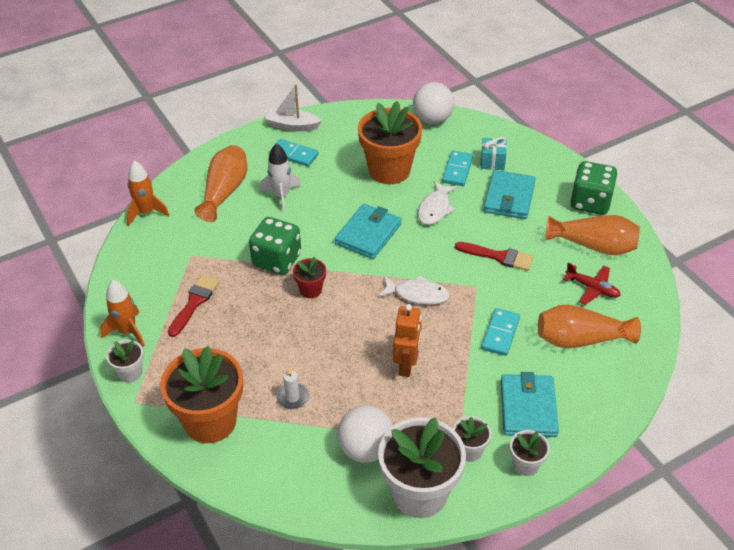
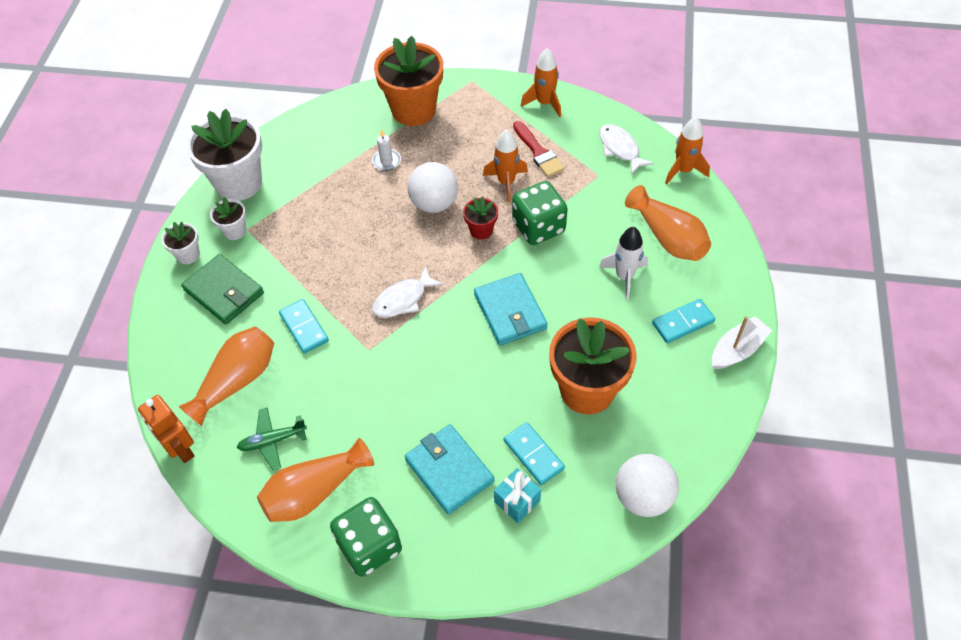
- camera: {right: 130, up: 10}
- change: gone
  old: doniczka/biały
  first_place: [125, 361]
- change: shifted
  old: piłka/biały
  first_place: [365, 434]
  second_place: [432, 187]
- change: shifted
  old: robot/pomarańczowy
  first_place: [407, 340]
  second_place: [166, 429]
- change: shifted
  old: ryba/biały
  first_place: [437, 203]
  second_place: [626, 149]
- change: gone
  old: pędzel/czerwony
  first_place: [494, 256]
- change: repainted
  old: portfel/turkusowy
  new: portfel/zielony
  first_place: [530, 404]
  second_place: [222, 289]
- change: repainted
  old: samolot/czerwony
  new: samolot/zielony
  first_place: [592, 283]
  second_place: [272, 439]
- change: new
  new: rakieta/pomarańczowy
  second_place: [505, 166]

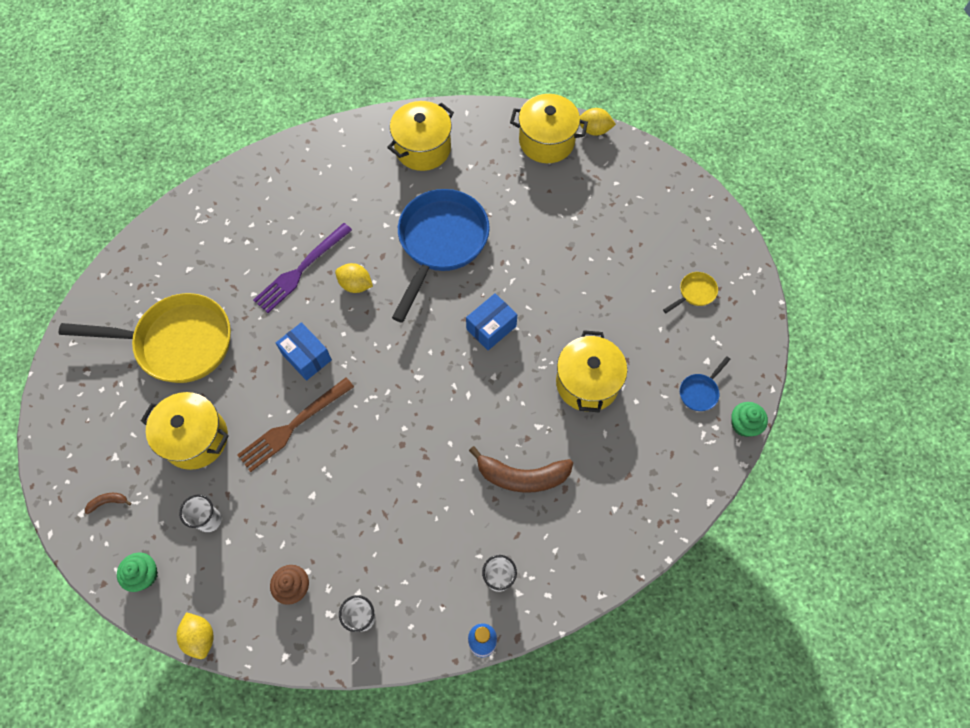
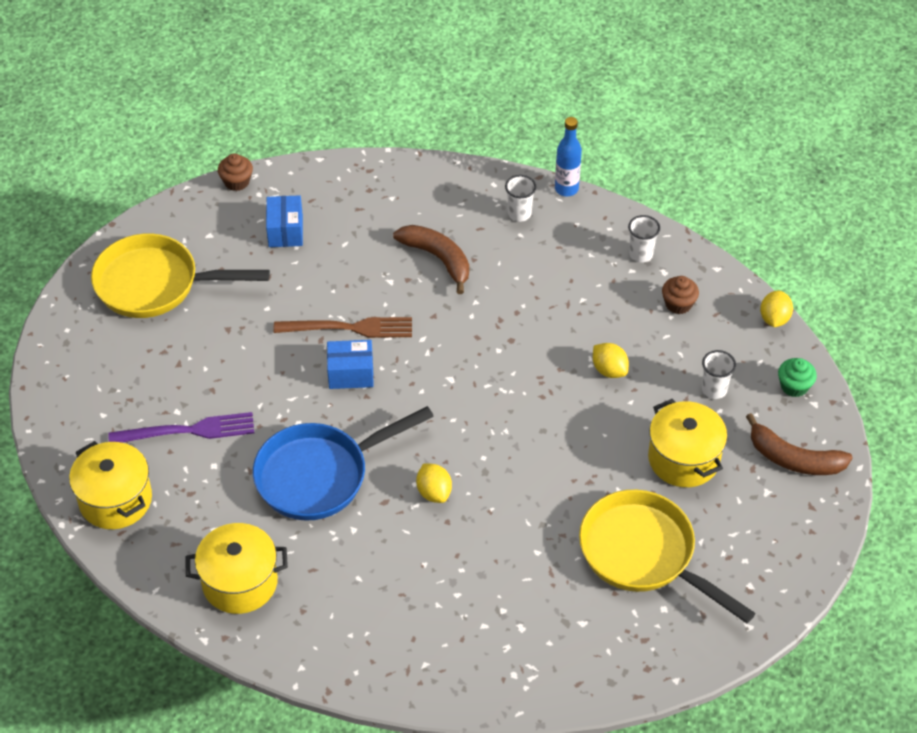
- camera: {right: -140, up: -15}
- change: scaled
  old: banan/brązowy
  first_place: [108, 503]
  second_place: [799, 444]
  factor: 2.34
- change: shifted
  old: widelec/brązowy
  first_place: [295, 424]
  second_place: [343, 327]
- change: shifted
  old: widelec/fioletowy
  first_place: [302, 268]
  second_place: [181, 427]
- change: shifted
  old: pudełko/niebieski
  first_place: [304, 351]
  second_place: [284, 221]
- change: gone
  old: garnek/żółty
  first_place: [591, 371]
- change: shifted
  old: cytryna/żółty
  first_place: [598, 122]
  second_place: [611, 360]
- change: scaled
  old: patelnia/żółty
  first_place: [690, 292]
  second_place: [180, 276]
  factor: 2.49
- change: gone
  old: patelnia/niebieski
  first_place: [705, 383]
- change: repainted
  old: muffinka/zielony
  new: muffinka/brązowy
  first_place: [749, 419]
  second_place: [235, 172]

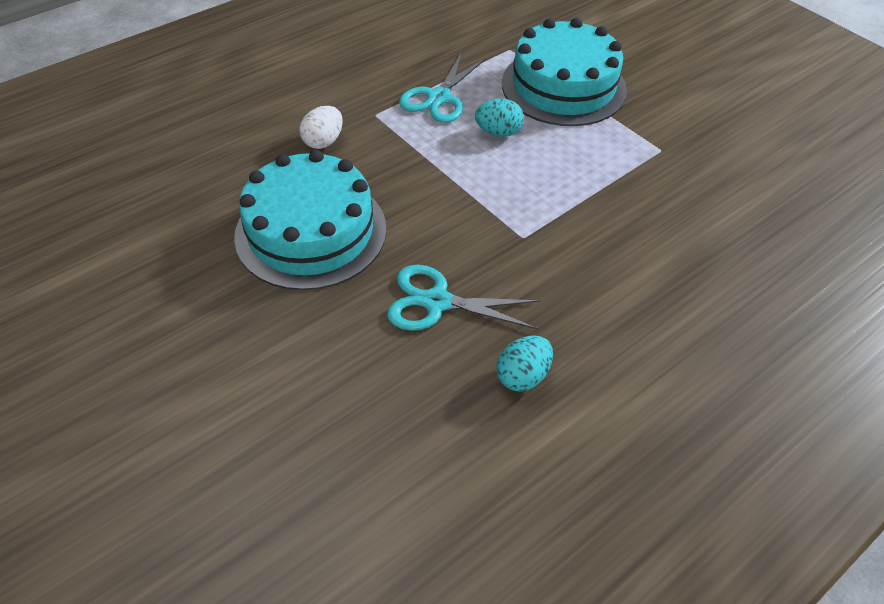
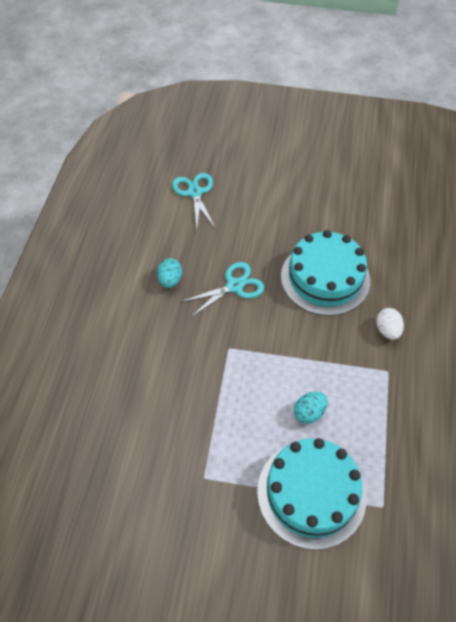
- camera: {right: 140, up: 5}
- change: shifted
  old: nożyczki/turkusowy
  first_place: [442, 87]
  second_place: [193, 200]

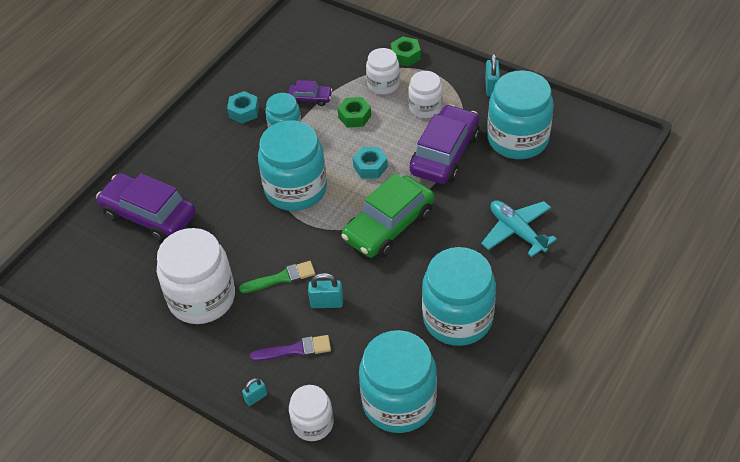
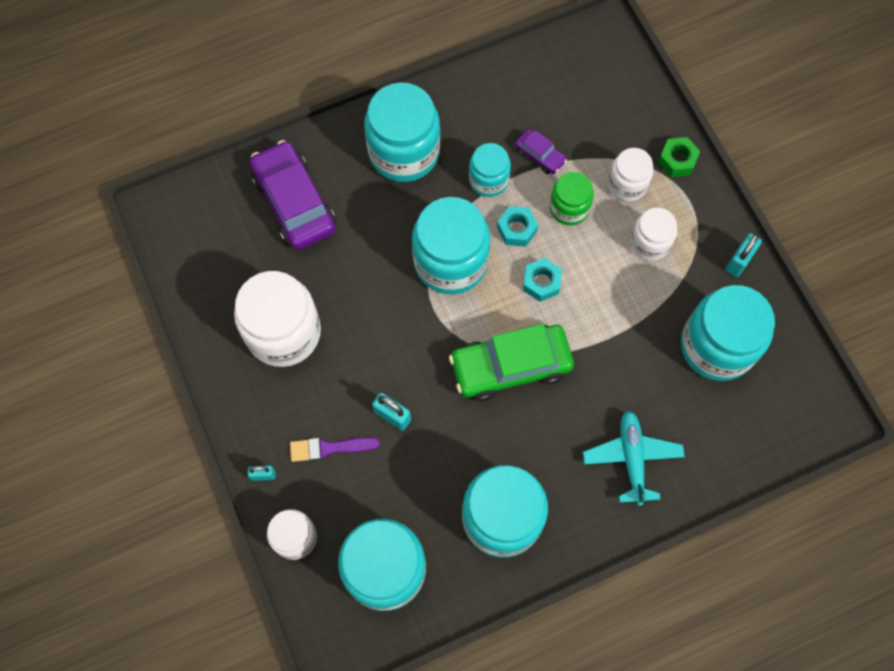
- camera: {right: 30, up: 20}
- change: shifted
  old: nakrętka/turkusowy
  first_place: [243, 107]
  second_place: [517, 226]
- change: gone
  old: pędzel/zielony
  first_place: [277, 277]
- change: rotated
  old: pędzel/fioletowy
  first_place: [290, 348]
  second_place: [335, 449]
  degrees: 150
- change: swapped
  old: nakrętka/zielony
  new: słoik/zielony
  first_place: [354, 112]
  second_place: [571, 198]
- change: gone
  old: samochód/fioletowy
  first_place: [444, 144]
- change: new
  new: słoik/turkusowy
  second_place: [402, 132]

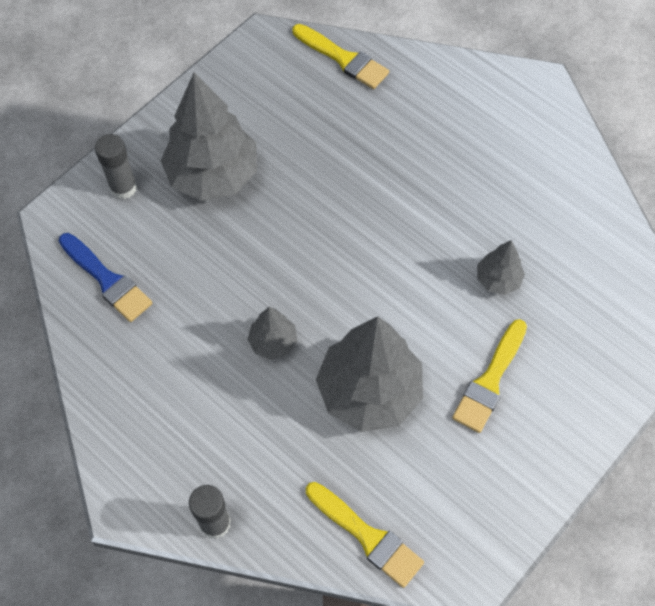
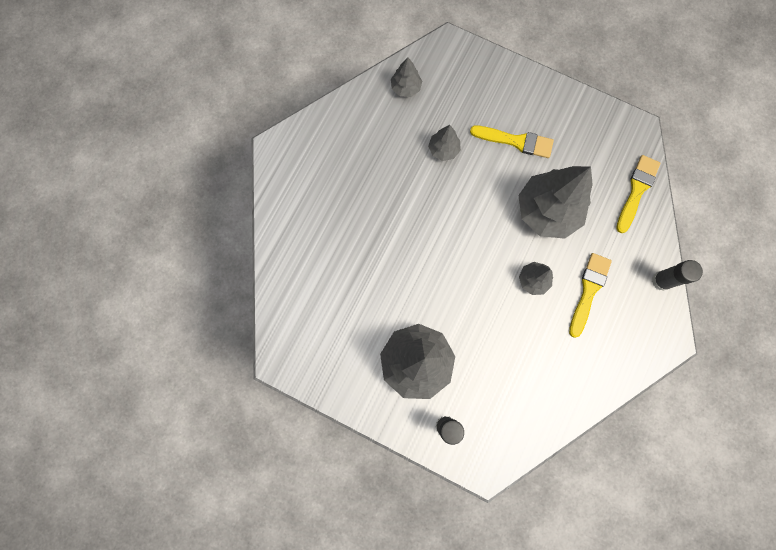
- camera: {right: -105, up: 15}
- change: gone
  old: pędzel/niebieski
  first_place: [105, 277]
- change: shifted
  old: pędzel/żółty
  first_place: [341, 56]
  second_place: [590, 295]
- change: new
  new: drzewko/szary
  second_place: [406, 77]

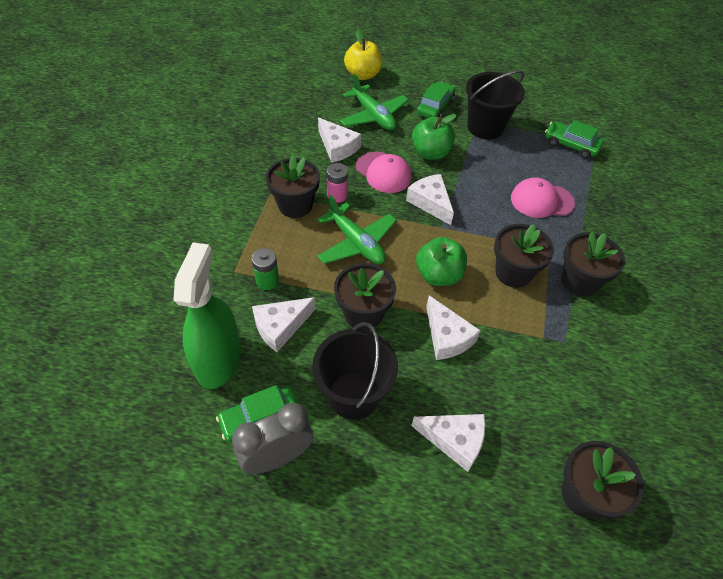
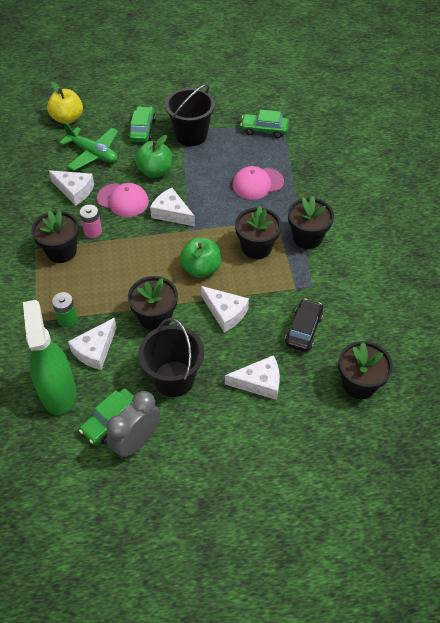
- camera: {right: -20, up: 0}
- change: gone
  old: samolot/zielony
  first_place: [357, 229]
- change: new
  new: samochód/czarny
  second_place: [304, 325]

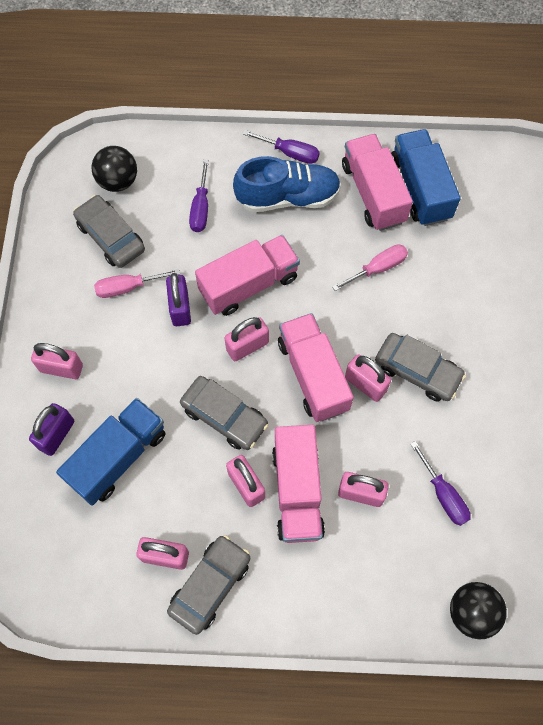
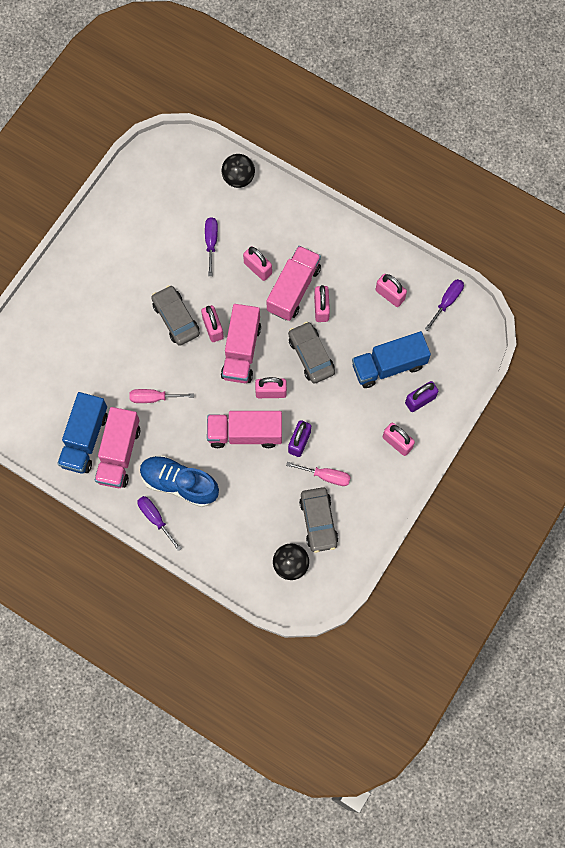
- camera: {right: -150, up: 5}
- change: gone
  old: samochód/szary
  first_place: [208, 585]
- change: shifted
  old: śrubokręt/fioletowy
  first_place: [199, 195]
  second_place: [444, 305]

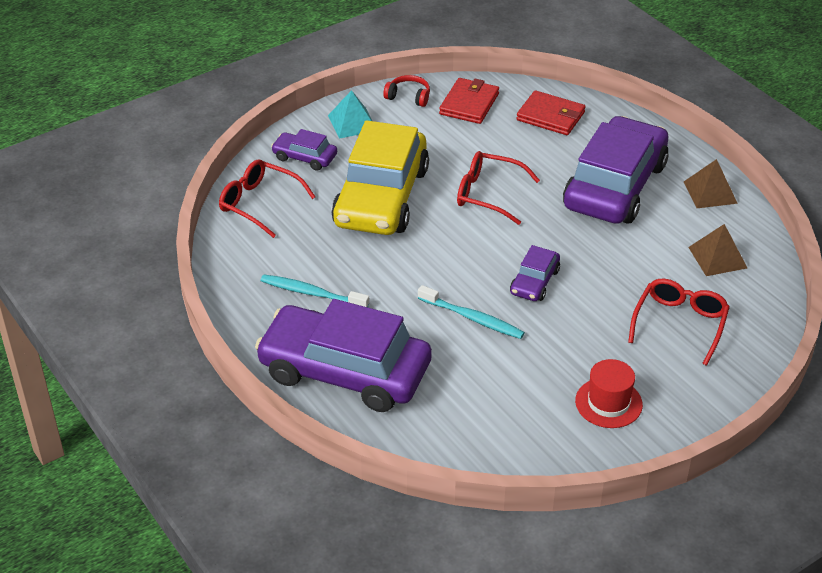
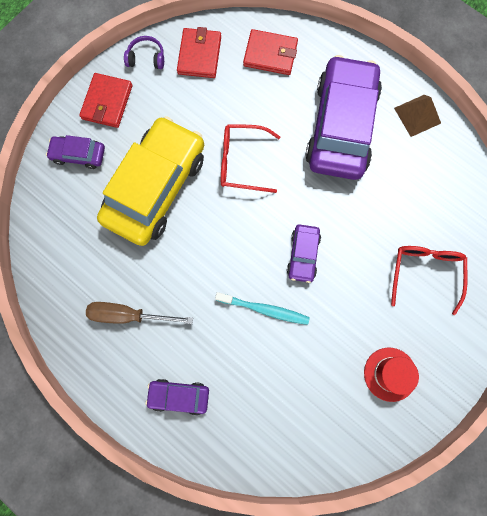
- camera: {right: -15, up: 35}
- change: gone
  old: okulary/czerwony
  first_place: [267, 198]
- change: scaled
  old: samochód/fioletowy
  first_place: [343, 355]
  second_place: [177, 397]
  factor: 0.45
- change: swapped
  old: szczoteczka do zębów/turkusowy
  new: śrubokręt/brązowy
  first_place: [314, 290]
  second_place: [139, 313]
- change: swapped
  old: piramida/turkusowy
  new: portfel/czerwony
  first_place: [350, 114]
  second_place: [105, 100]
- change: rotated
  old: samochód/żółty
  first_place: [380, 177]
  second_place: [150, 181]
  degrees: -150
- change: repainted
  old: słuchawki/czerwony
  new: słuchawki/fioletowy
  first_place: [406, 91]
  second_place: [144, 52]
- change: gone
  old: piramida/brązowy
  first_place: [717, 250]

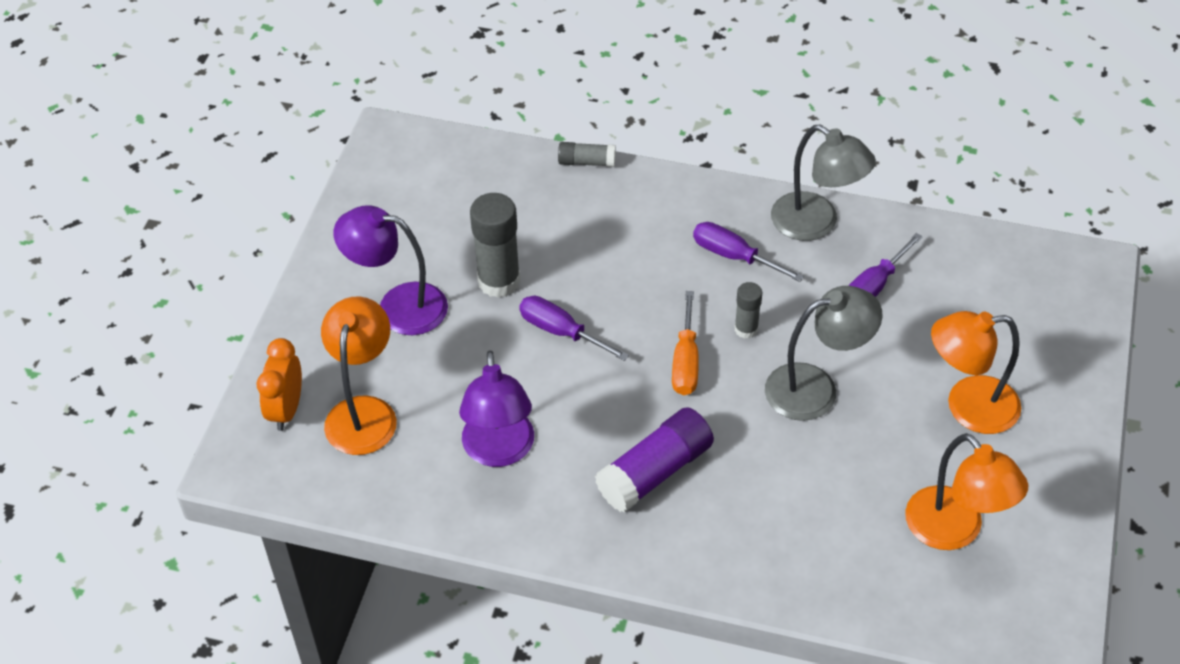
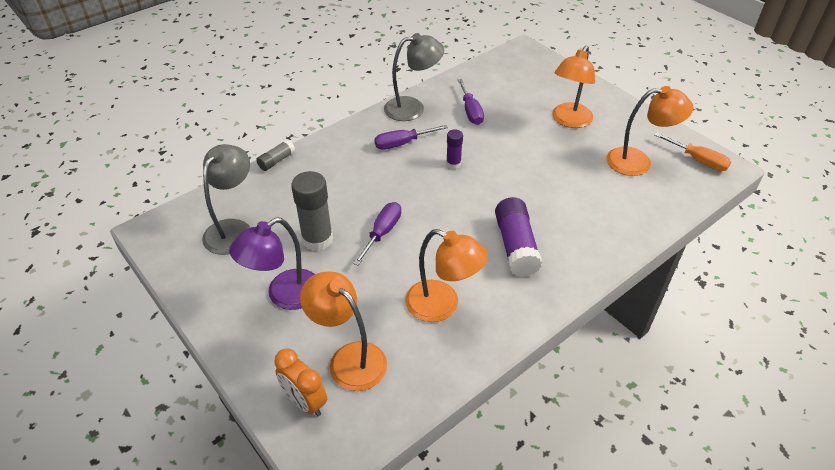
- camera: {right: -55, up: -5}
- change: repainted
  old: lampka/fioletowy
  new: lampka/pomarańczowy
  first_place: [496, 408]
  second_place: [446, 275]
- change: rotated
  old: śrubokręt/fioletowy
  first_place: [574, 328]
  second_place: [377, 233]
  degrees: 135
- change: shifted
  old: śrubokręt/pomarańczowy
  first_place: [685, 343]
  second_place: [693, 151]
- change: repainted
  old: klej w sztyfcie/szary
  new: klej w sztyfcie/fioletowy
  first_place: [748, 310]
  second_place: [454, 149]
- change: shifted
  old: lampka/szary
  first_place: [824, 353]
  second_place: [226, 199]

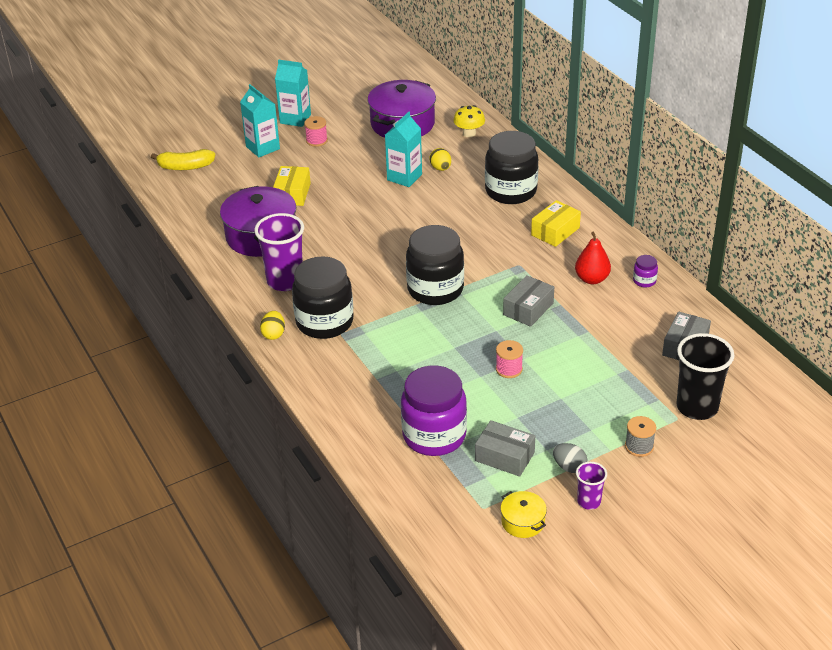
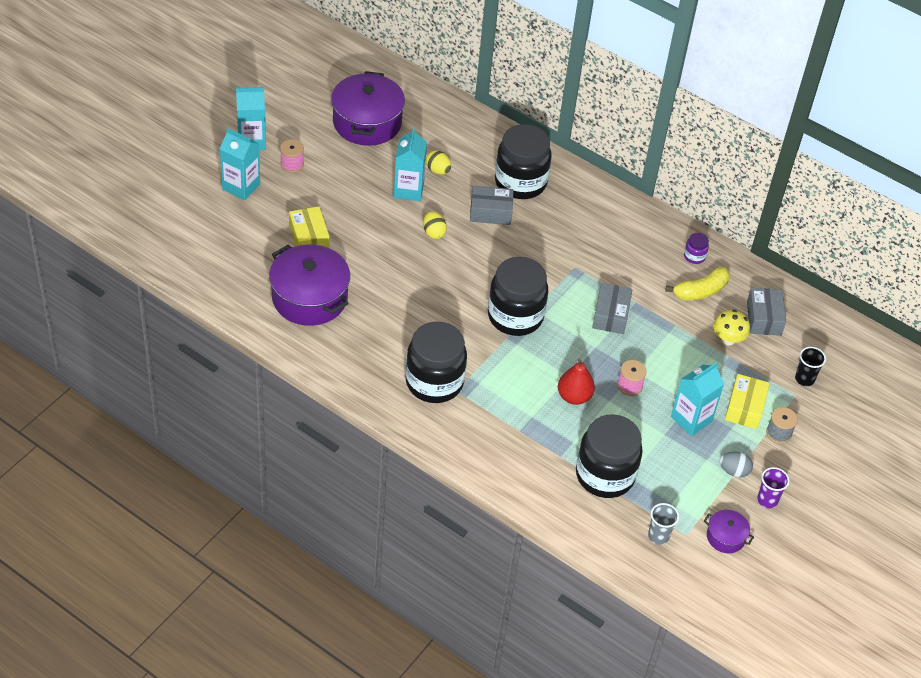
- camera: {right: -30, up: 10}
- change: shifted
  old: banan/żółty
  first_place: [183, 159]
  second_place: [697, 284]
- change: gone
  old: szklanka/fioletowy
  first_place: [279, 252]
- change: shifted
  old: jajko/żółty
  first_place: [272, 325]
  second_place: [435, 225]
- change: repainted
  old: słoik/fioletowy
  new: słoik/czarny
  first_place: [434, 410]
  second_place: [609, 456]
- change: shifted
  old: grzyb/żółty
  first_place: [469, 121]
  second_place: [731, 327]
- change: shifted
  old: pudełko/szary
  first_place: [505, 448]
  second_place: [492, 205]
- change: repainted
  old: garnek/żółty
  new: garnek/fioletowy
  first_place: [523, 514]
  second_place: [729, 531]
- change: shifted
  old: pudełko/żółty
  first_place: [556, 223]
  second_place: [747, 401]
- change: shifted
  old: gruszka/czerwony
  first_place: [593, 257]
  second_place: [576, 382]
- change: scaled
  old: szklanka/czarny
  first_place: [706, 376]
  second_place: [810, 366]
  factor: 0.53
- change: new
  new: szklanka/szary
  second_place: [663, 524]
- change: new
  new: karton mleka/turkusowy
  second_place: [697, 399]

